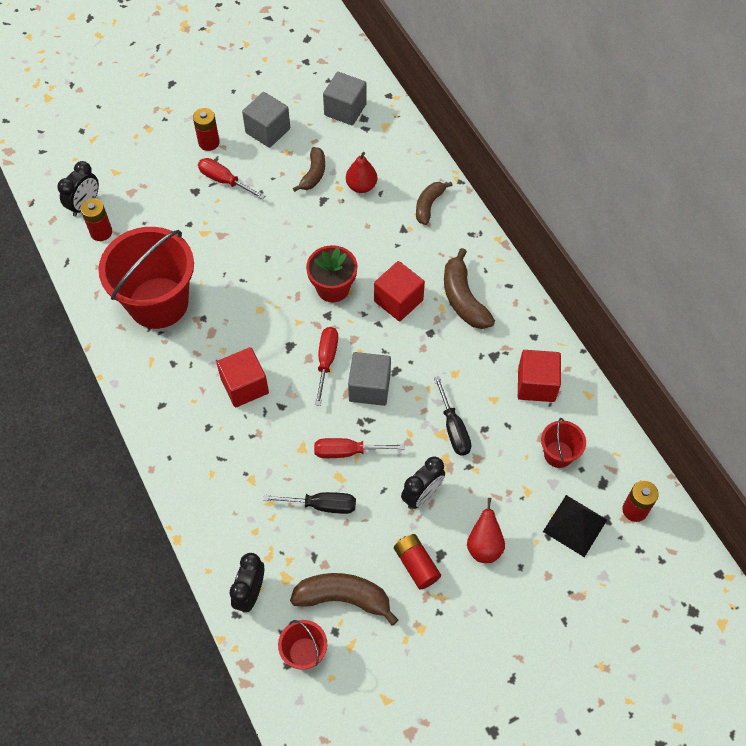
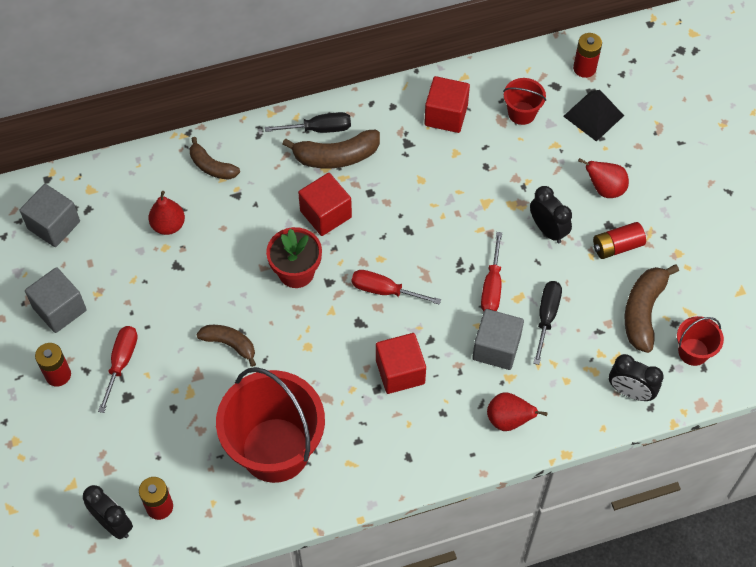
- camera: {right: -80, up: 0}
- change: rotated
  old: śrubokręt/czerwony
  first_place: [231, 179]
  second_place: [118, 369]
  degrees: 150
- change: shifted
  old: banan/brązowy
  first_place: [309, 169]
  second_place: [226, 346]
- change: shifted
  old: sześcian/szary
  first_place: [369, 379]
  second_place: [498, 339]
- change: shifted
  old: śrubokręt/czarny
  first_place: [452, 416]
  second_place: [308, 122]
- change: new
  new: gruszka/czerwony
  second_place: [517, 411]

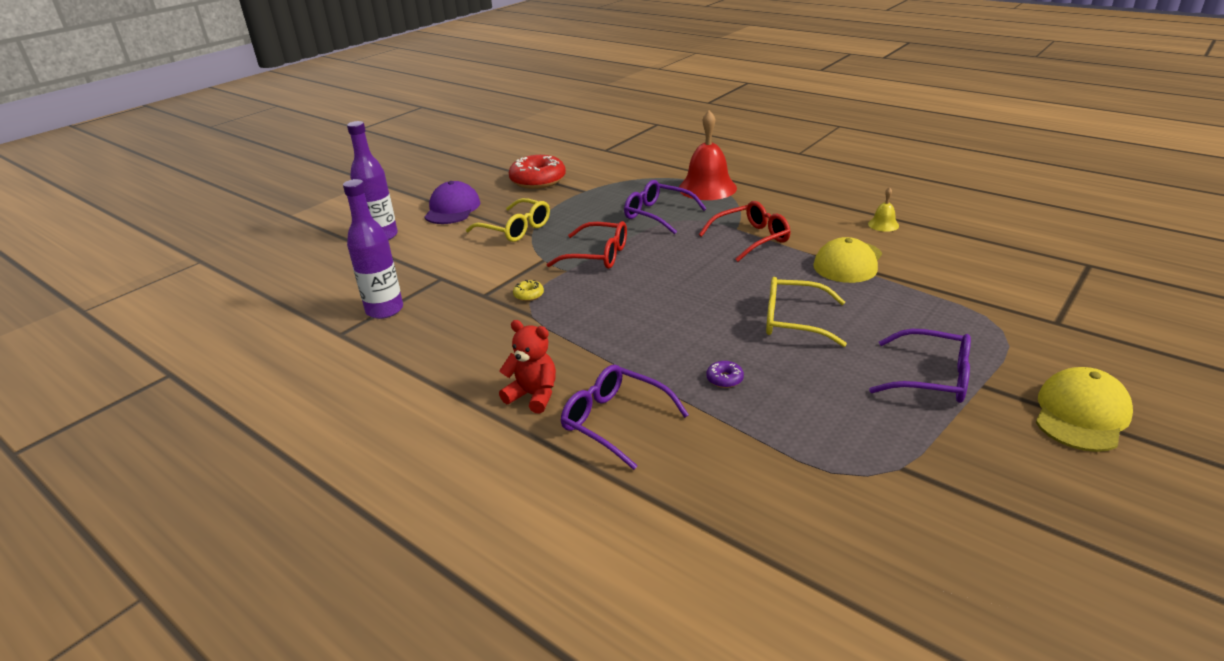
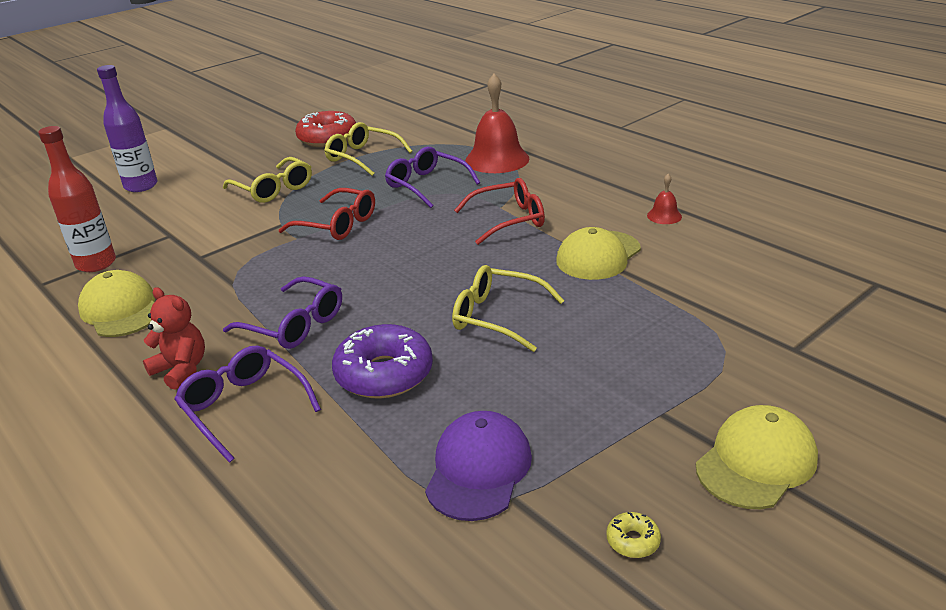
- camera: {right: 10, up: 0}
- change: repainted
  old: butelka/fioletowy
  new: butelka/czerwony
  first_place: [373, 249]
  second_place: [77, 199]
- change: shifted
  old: czapka/fioletowy
  first_place: [452, 202]
  second_place: [478, 466]
- change: shifted
  old: donut/żółty
  first_place: [528, 290]
  second_place: [633, 535]
- change: scaled
  old: donut/fioletowy
  first_place: [725, 374]
  second_place: [382, 361]
  factor: 2.42
- change: repainted
  old: dzwonek/żółty
  new: dzwonek/czerwony
  first_place: [883, 209]
  second_place: [664, 199]
- change: shifted
  old: okulary/fioletowy
  first_place: [920, 366]
  second_place: [282, 312]
- change: new
  new: czapka/żółty
  second_place: [116, 303]
- change: new
  new: okulary/żółty
  second_place: [368, 149]

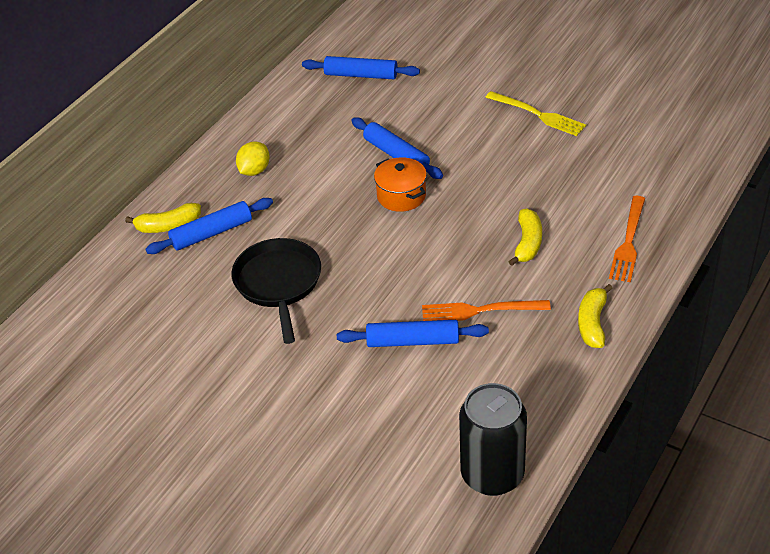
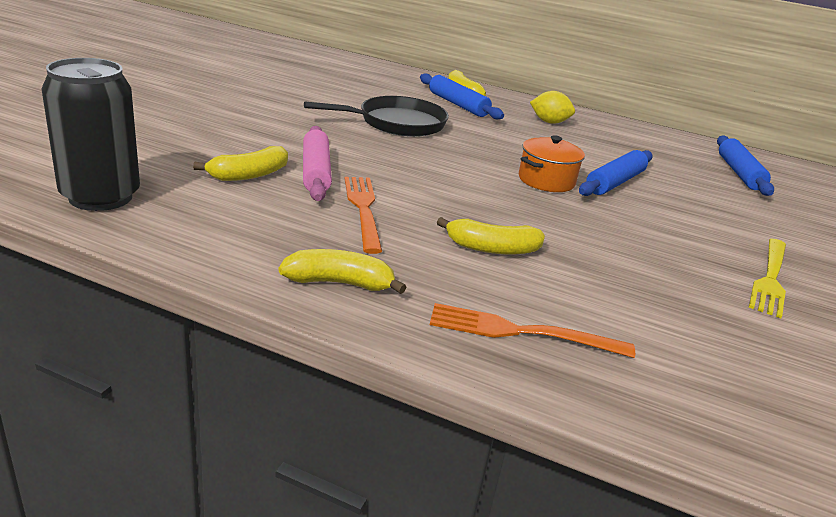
- camera: {right: 75, up: -15}
- change: repainted
  old: wałek do ciasta/niebieski
  new: wałek do ciasta/różowy
  first_place: [413, 333]
  second_place: [317, 163]
- change: new
  new: banan/żółty
  second_place: [240, 163]

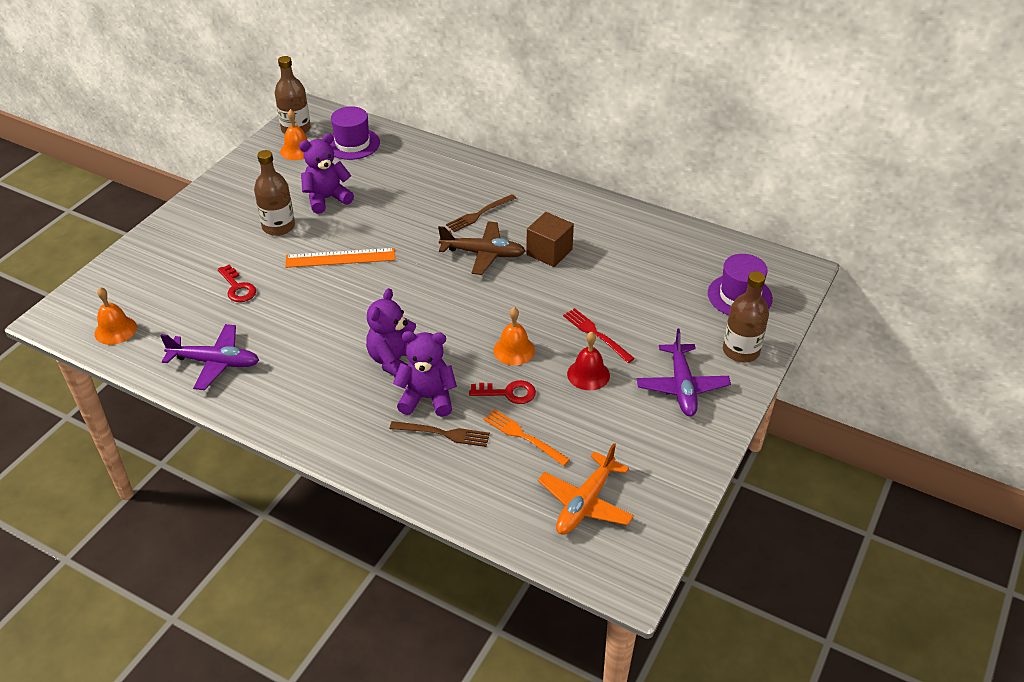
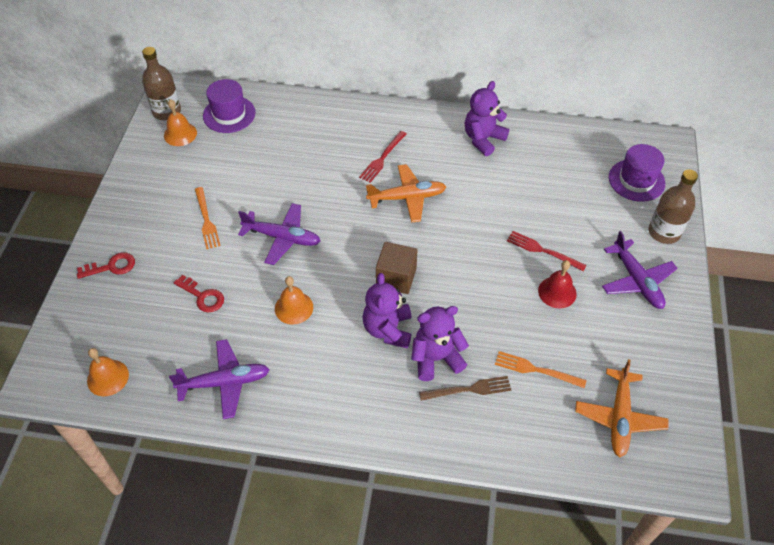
- camera: {right: -20, up: 10}
- change: swapped
  old: butelka/brązowy
  new: widelec/pomarańczowy
  first_place: [274, 193]
  second_place: [207, 218]
- change: swapped
  old: linijka/pomarańczowy
  new: samolot/fioletowy
  first_place: [340, 258]
  second_place: [279, 234]
- change: shifted
  old: miś/fioletowy
  first_place: [326, 173]
  second_place: [487, 118]
- change: repainted
  old: samolot/brązowy
  new: samolot/pomarańczowy
  first_place: [482, 248]
  second_place: [406, 193]
- change: repainted
  old: widelec/brązowy
  new: widelec/czerwony
  first_place: [481, 213]
  second_place: [383, 157]
- change: shifted
  old: klucz/czerwony
  first_place: [502, 392]
  second_place: [106, 265]
- change: shifted
  old: dzwonek/pomarańczowy
  first_place: [514, 336]
  second_place: [294, 300]
- change: shifted
  old: sześcian/brązowy
  first_place: [550, 239]
  second_place: [396, 268]

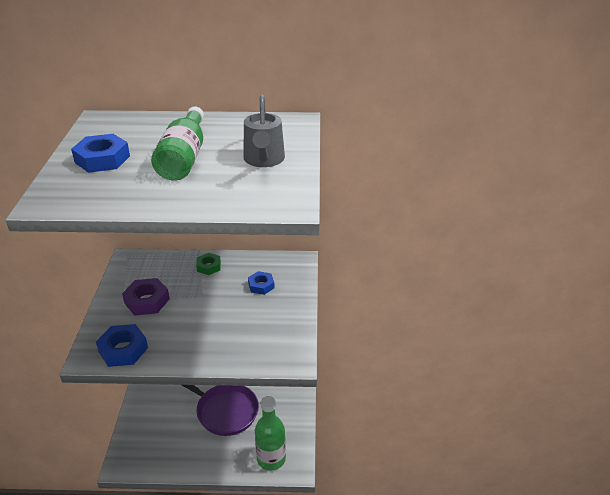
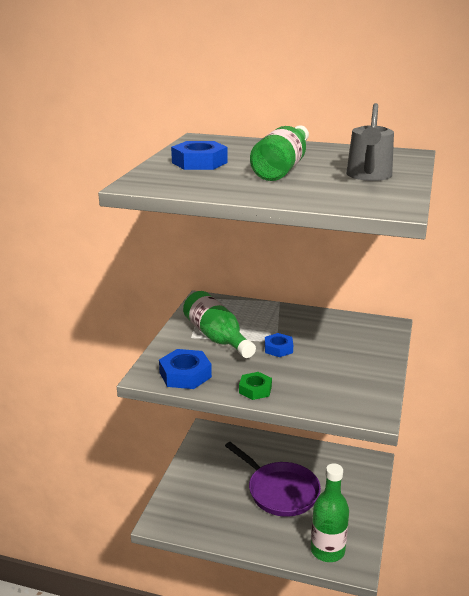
- camera: {right: 15, up: -10}
- change: swapped
  old: nakrętka/fioletowy
  new: butelka/zielony
  first_place: [146, 297]
  second_place: [219, 324]
- change: shifted
  old: nakrętka/zielony
  first_place: [208, 264]
  second_place: [255, 386]
- change: shifted
  old: nakrętka/niebieski
  first_place: [261, 283]
  second_place: [279, 345]

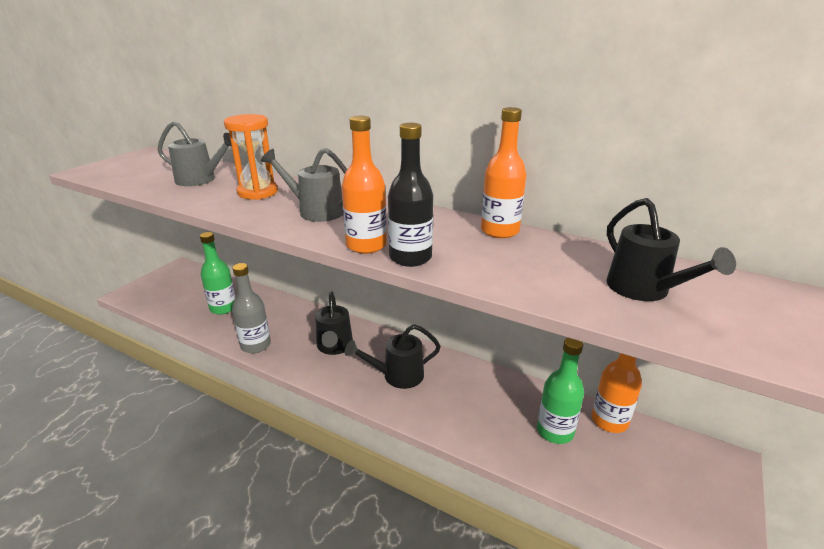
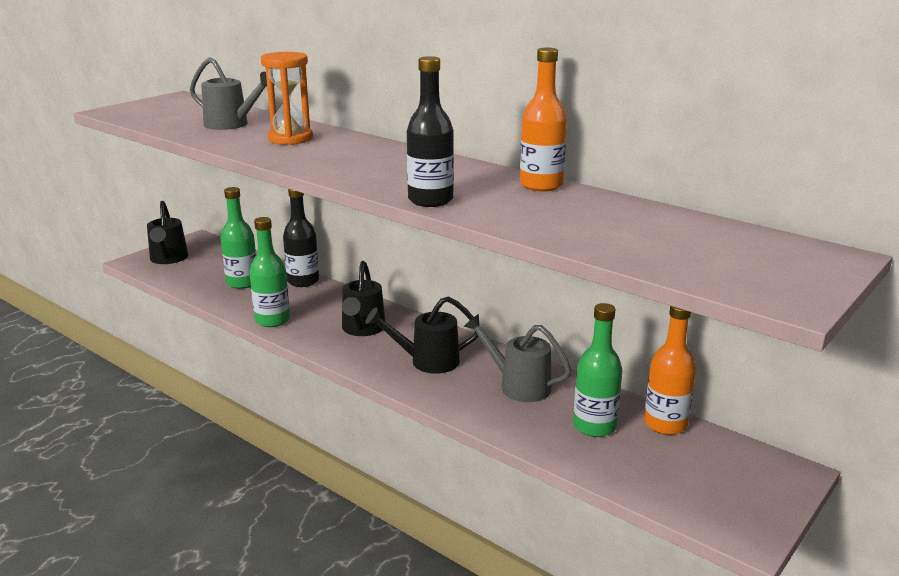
- camera: {right: 10, up: -5}
- change: repainted
  old: butelka/szary
  new: butelka/zielony
  first_place: [251, 308]
  second_place: [269, 272]
- change: shifted
  old: konewka/szary
  first_place: [304, 185]
  second_place: [517, 358]
- change: gone
  old: butelka/pomarańczowy
  first_place: [364, 185]
- change: shifted
  old: konewka/czarny
  first_place: [671, 249]
  second_place: [167, 232]
- change: new
  new: butelka/czarny
  second_place: [301, 238]

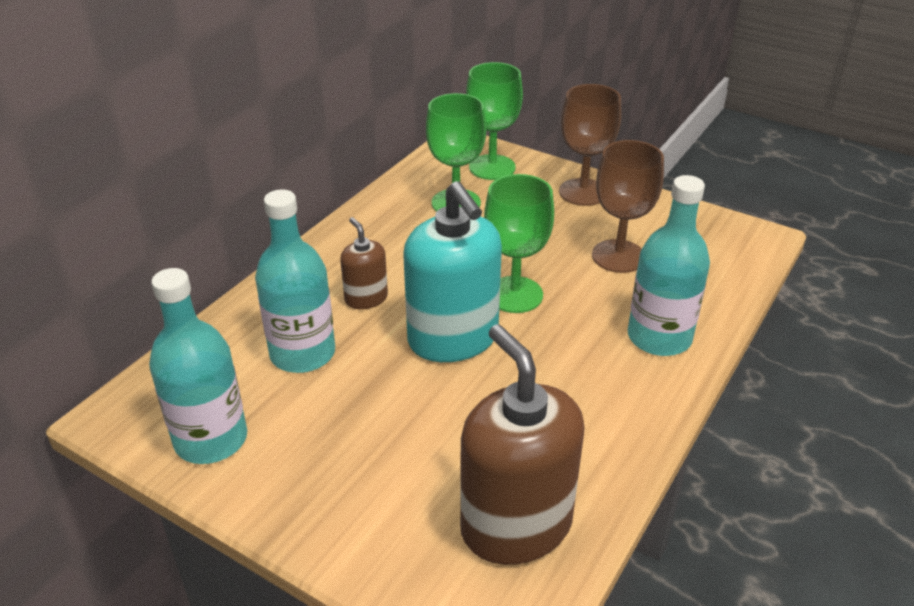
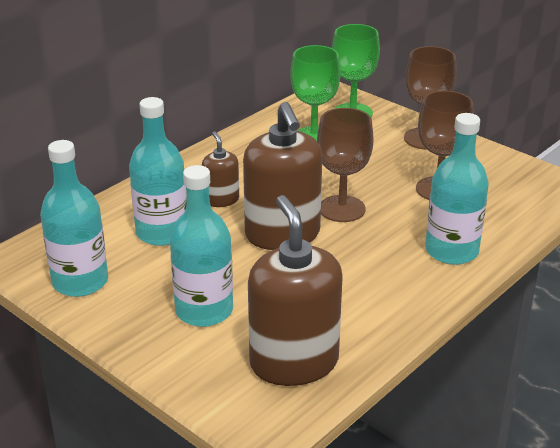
- camera: {right: 10, up: -5}
- change: repainted
  old: dozownik mydła/turkusowy
  new: dozownik mydła/brązowy
  first_place: [452, 271]
  second_place: [282, 176]
- change: repainted
  old: kielich/zielony
  new: kielich/brązowy
  first_place: [519, 243]
  second_place: [345, 165]
- change: new
  new: butelka/turkusowy
  second_place: [201, 246]

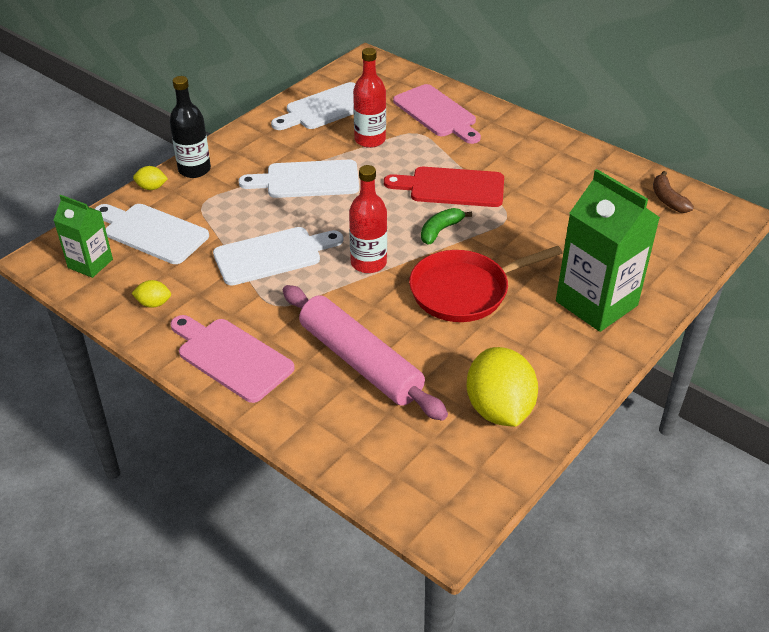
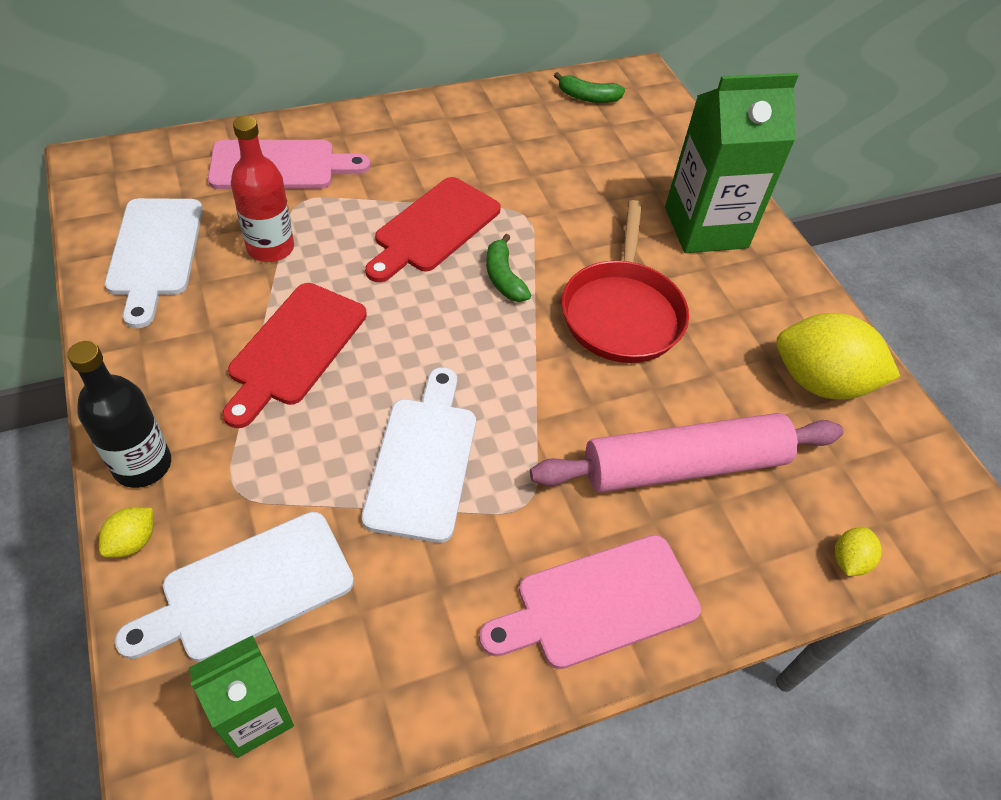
- camera: {right: -65, up: 10}
- change: shifted
  old: cytryna/żółty
  first_place: [151, 294]
  second_place: [858, 551]
- change: repainted
  old: deska do krojenia/biały
  new: deska do krojenia/czerwony
  first_place: [298, 179]
  second_place: [294, 355]
- change: gone
  old: butelka/czerwony
  first_place: [368, 219]
- change: repainted
  old: banan/brązowy
  new: banan/zielony
  first_place: [673, 192]
  second_place: [589, 87]

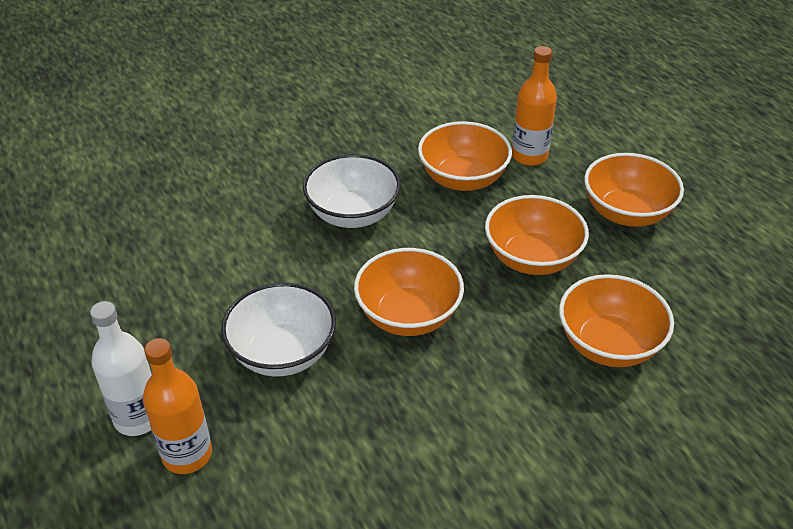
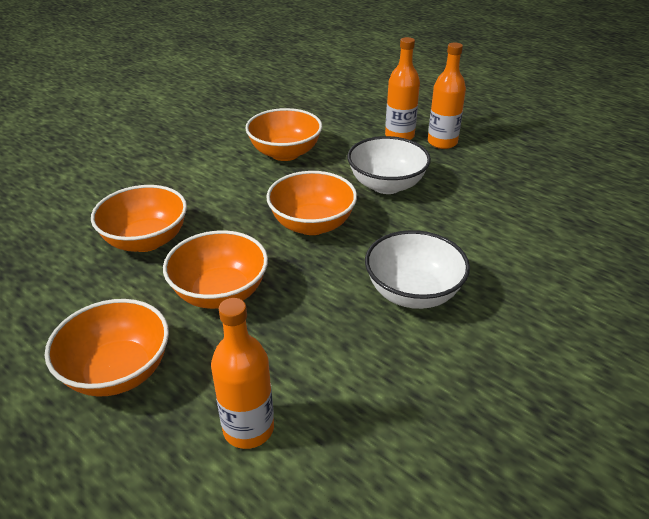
- camera: {right: 160, up: -5}
- change: repainted
  old: butelka/biały
  new: butelka/pomarańczowy
  first_place: [121, 368]
  second_place: [447, 95]
- change: shifted
  old: miska/pomarańczowy
  first_place: [465, 156]
  second_place: [283, 134]

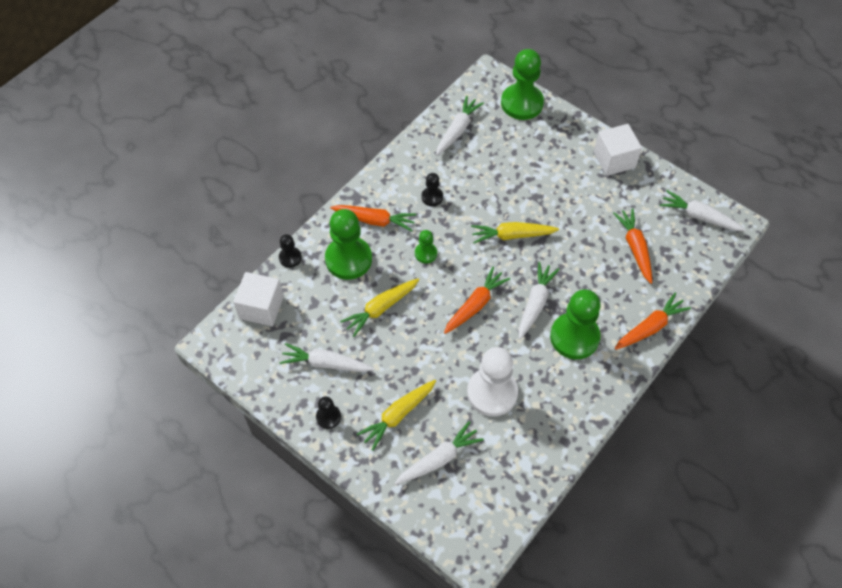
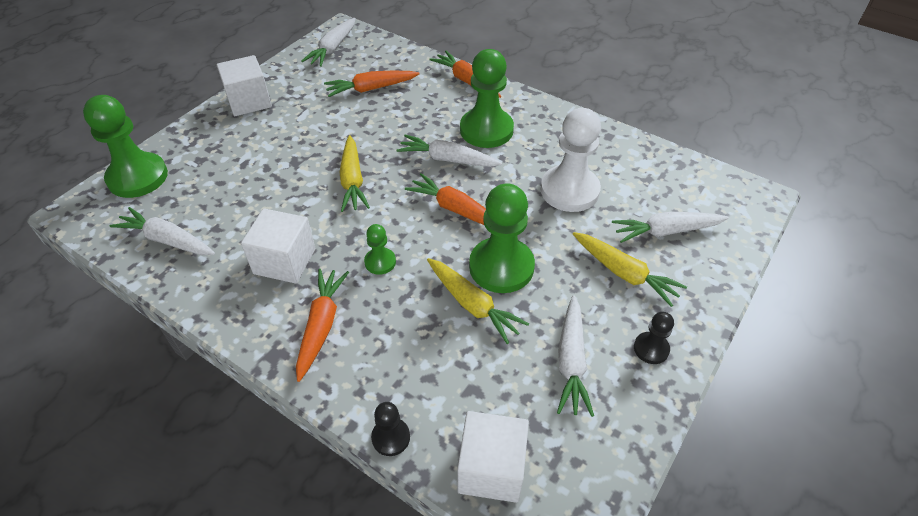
- camera: {right: -95, up: -10}
- change: shifted
  old: pionek/zielony
  first_place: [348, 244]
  second_place: [502, 238]
- change: rotated
  old: marchewka/biały
  first_place: [439, 453]
  second_place: [670, 227]
  degrees: -60
- change: swapped
  old: pionek/czarny
  new: sześcian/biały
  first_place: [432, 189]
  second_place: [278, 245]

